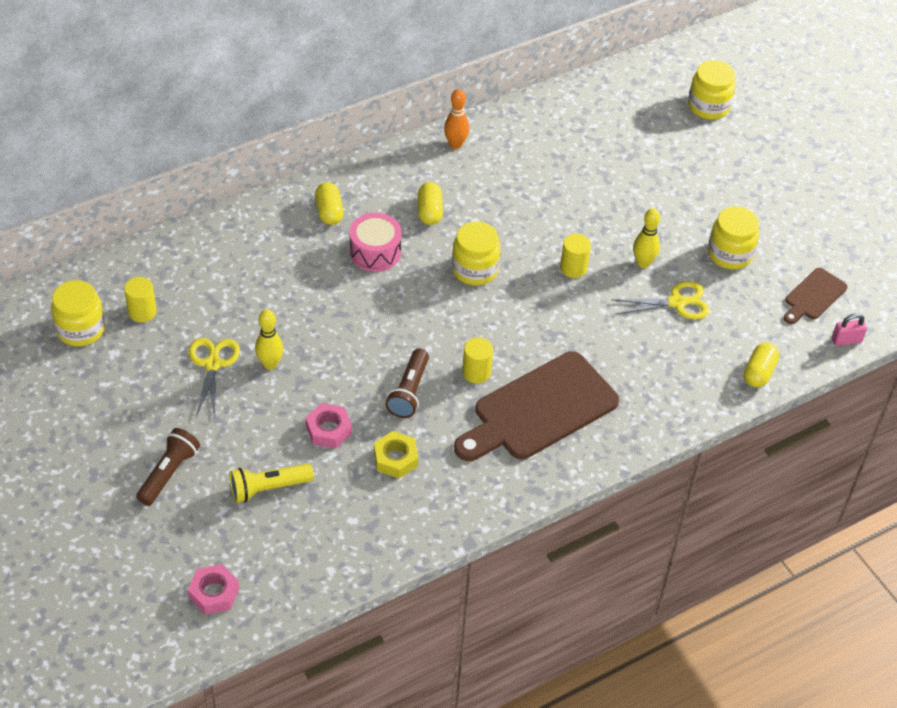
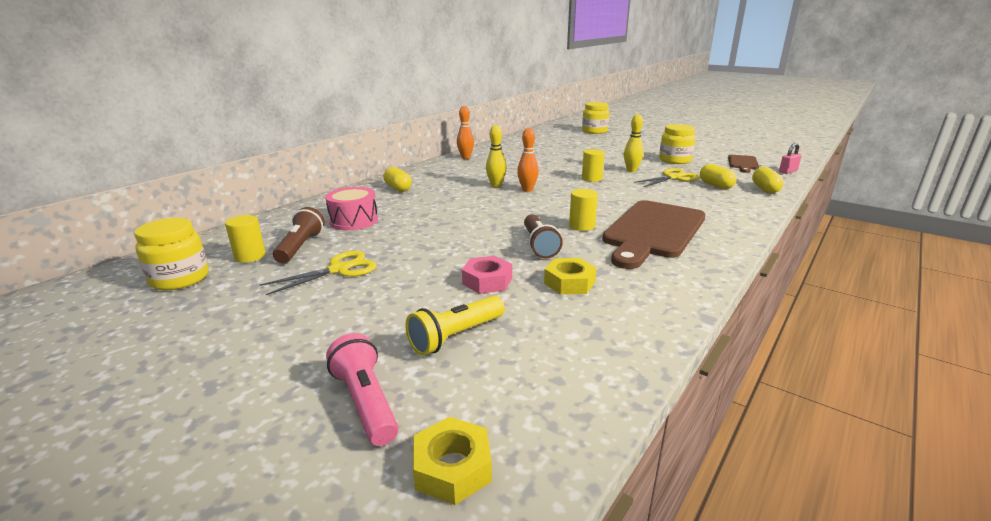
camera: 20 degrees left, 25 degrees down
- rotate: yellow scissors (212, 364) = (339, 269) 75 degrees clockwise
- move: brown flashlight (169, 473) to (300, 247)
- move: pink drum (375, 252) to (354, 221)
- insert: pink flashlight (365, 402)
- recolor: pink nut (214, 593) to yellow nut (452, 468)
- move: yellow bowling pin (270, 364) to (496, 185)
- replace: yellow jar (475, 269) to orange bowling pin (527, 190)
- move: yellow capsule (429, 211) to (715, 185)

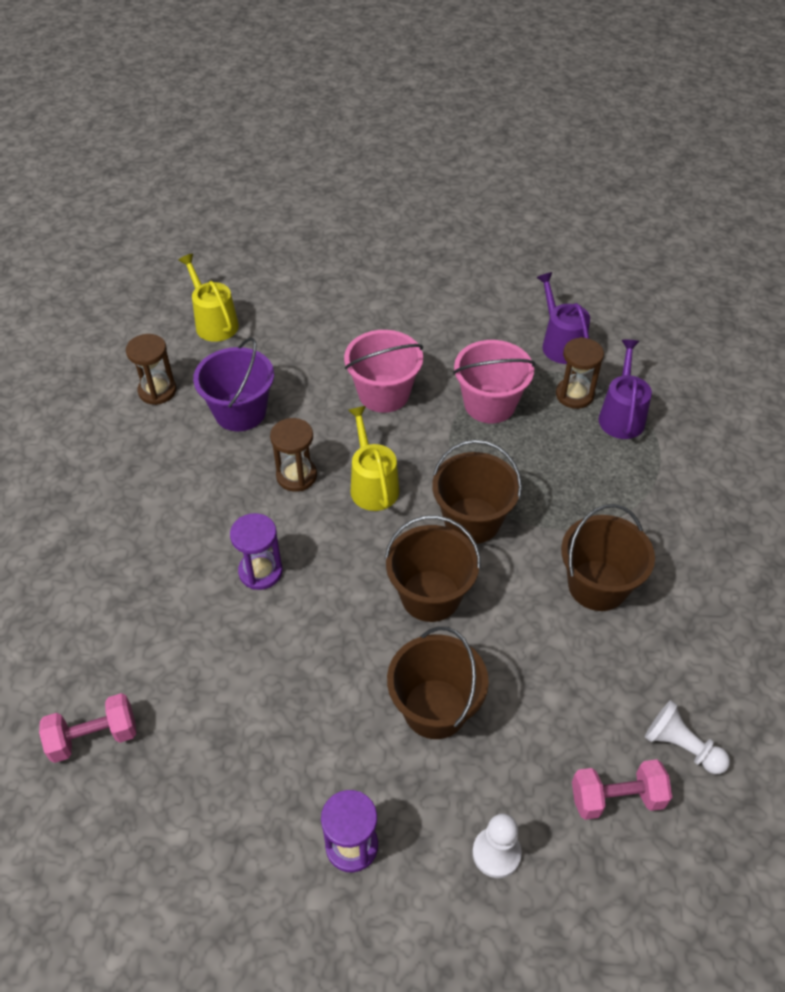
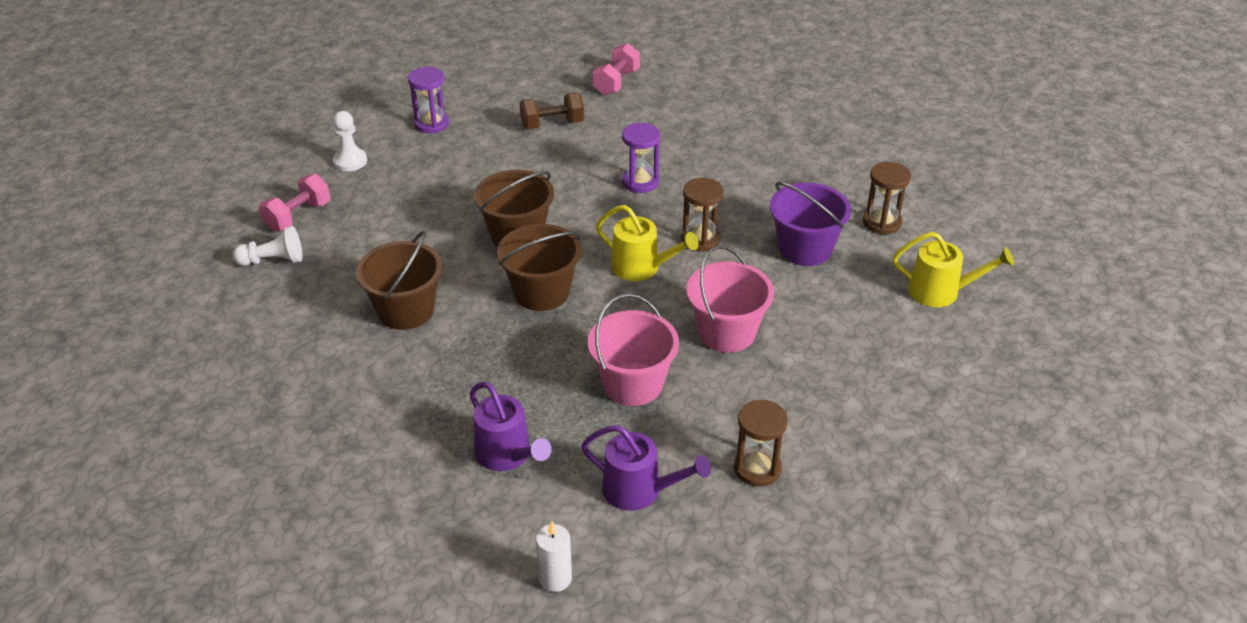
camera: 135 degrees right, 10 degrees down
- insert: brown dumbbell (552, 124)
- insert: white candle (555, 578)
- move: brown hourglass (574, 395) to (757, 468)
- delete: brown bucket (435, 709)

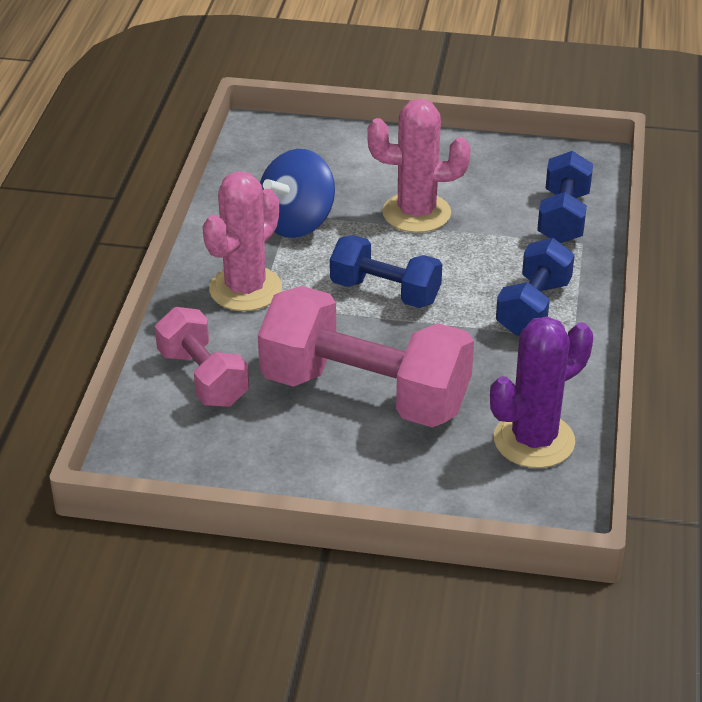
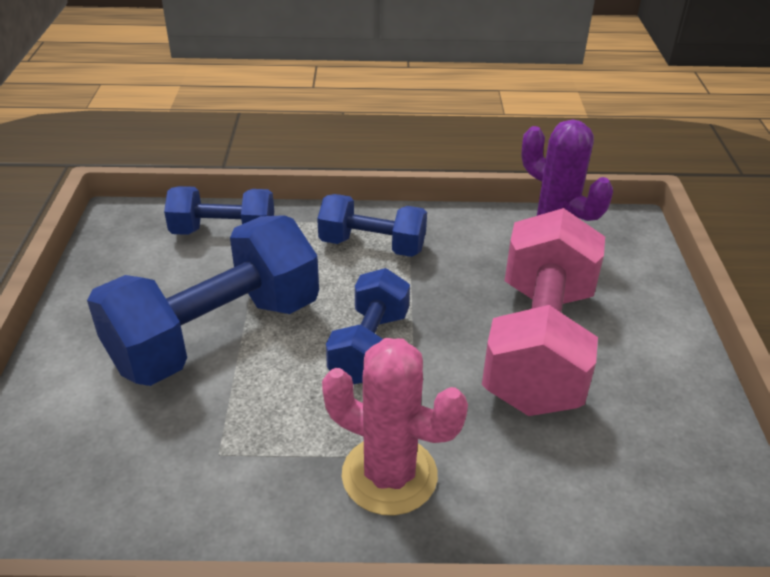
camera: 100 degrees left, 0 degrees up
- replace: pink cactus (416, 213) to blue dumbbell (216, 334)
- delete: pink dumbbell (203, 378)
- delete: blue spinning top (297, 222)

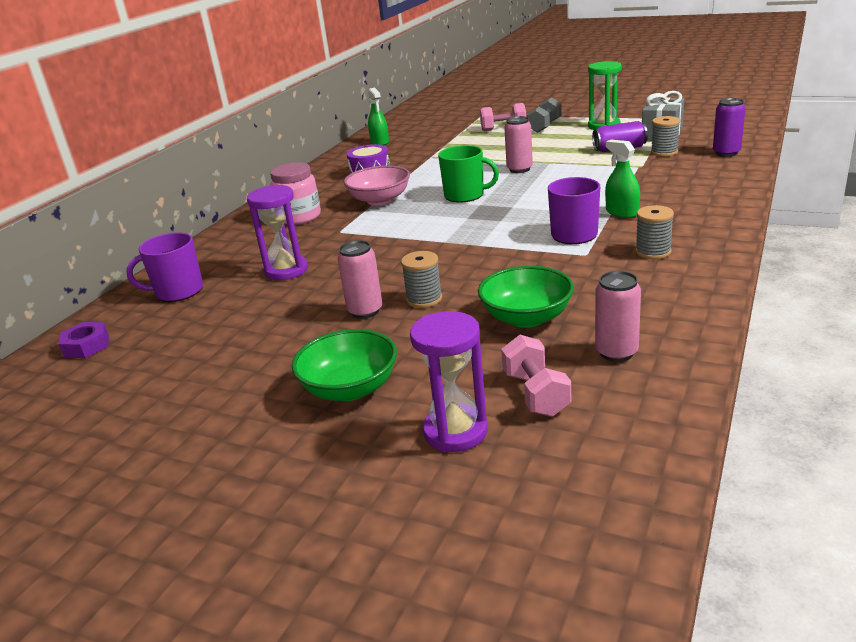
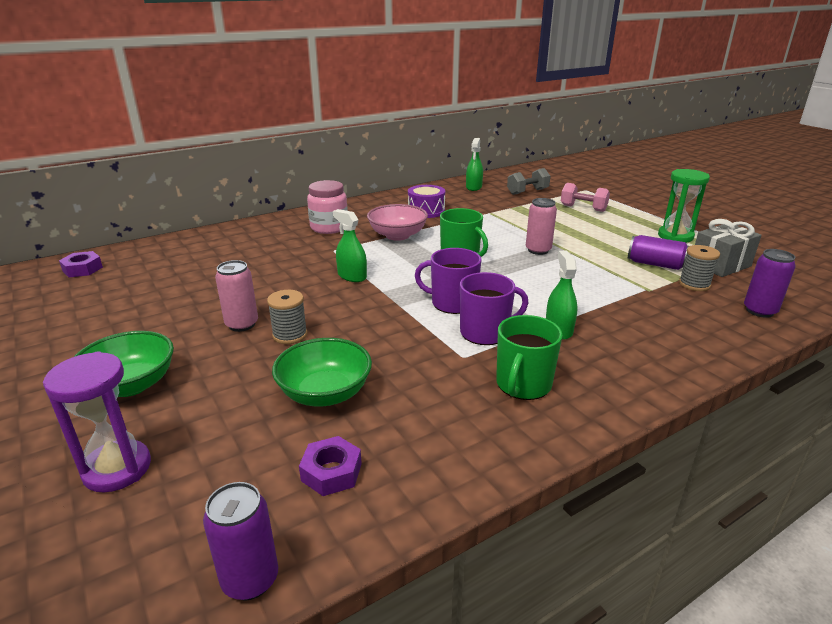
camera: 30 degrees right, 0 degrees up
- insert: purple can (250, 579)
- replace: pink can (616, 352) to purple nut (331, 472)
- insert: green spray bottle (352, 276)
- move: purple mug (178, 291) to (452, 303)
- replace: grey spool (653, 252) to green mug (523, 384)
- move: grey dumbbell (544, 126) to (527, 192)
- delete: purple hourglass (286, 270)
- delete: pink dumbbell (536, 394)

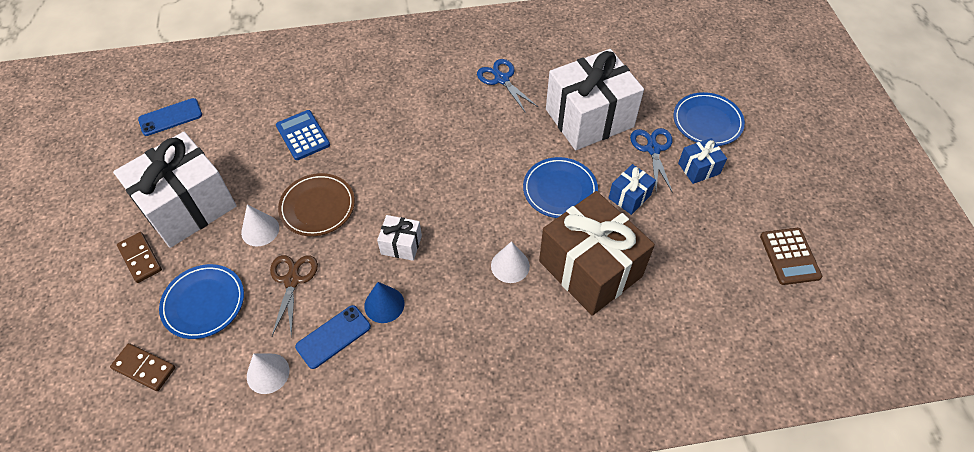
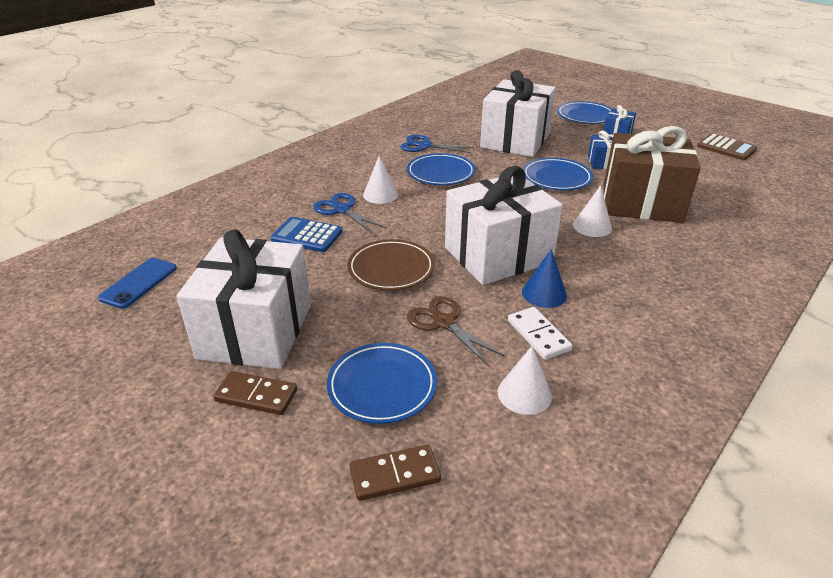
camera: 40 degrees left, 20 degrees down
- move: blue scissors (653, 149) to (342, 210)
- move: white cone (260, 230) to (380, 194)
- insert: blue plate (440, 173)
- resize: white gift (401, 245) = (498, 255) x2.25
- replace: blue phone (333, 336) to white domino (538, 335)

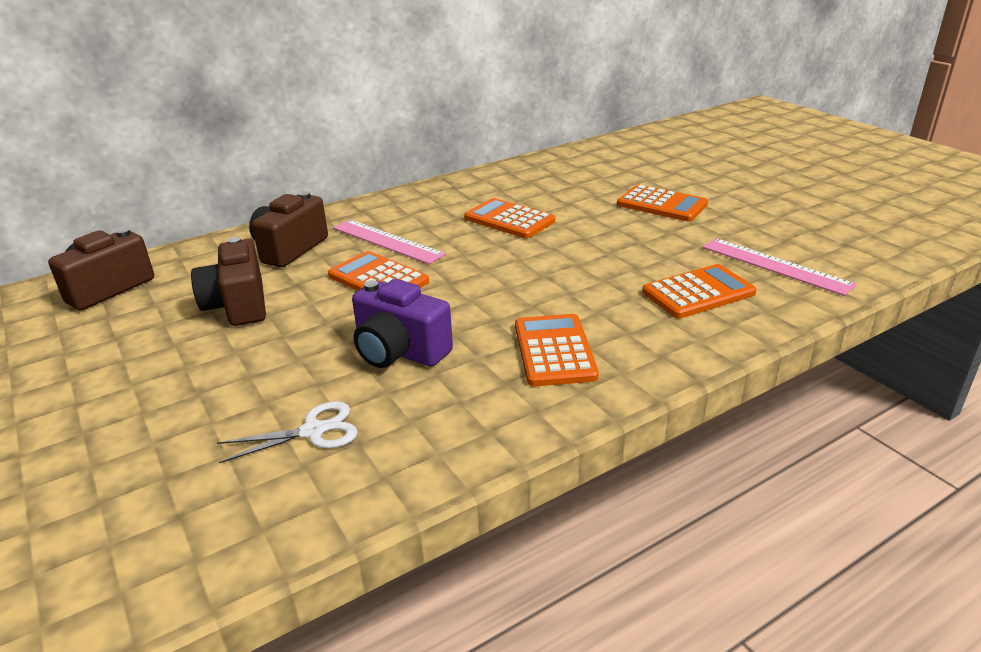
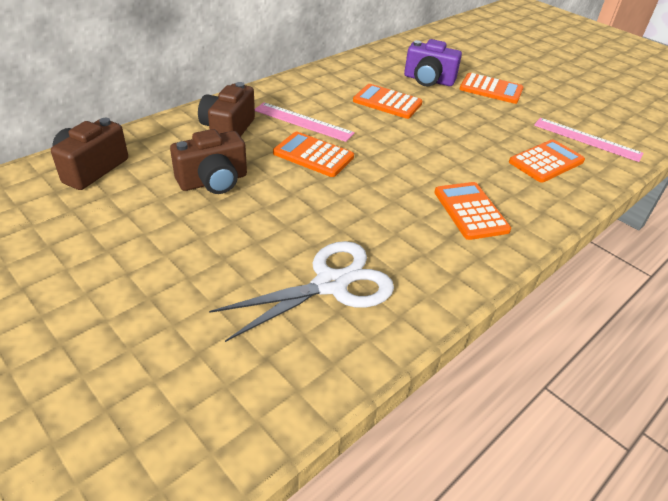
camera: 15 degrees left, 10 degrees up
- rotate: brown camera (238, 305) = (213, 181) 90 degrees counterclockwise
- resize: white scissors (313, 431) = (331, 284) x1.79
- move: purple camera (399, 351) to (428, 80)

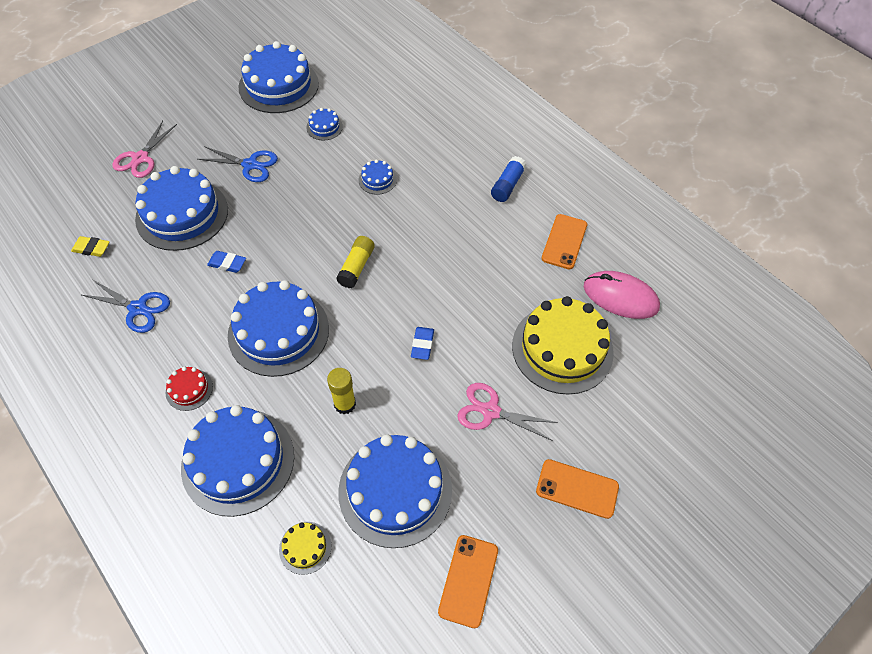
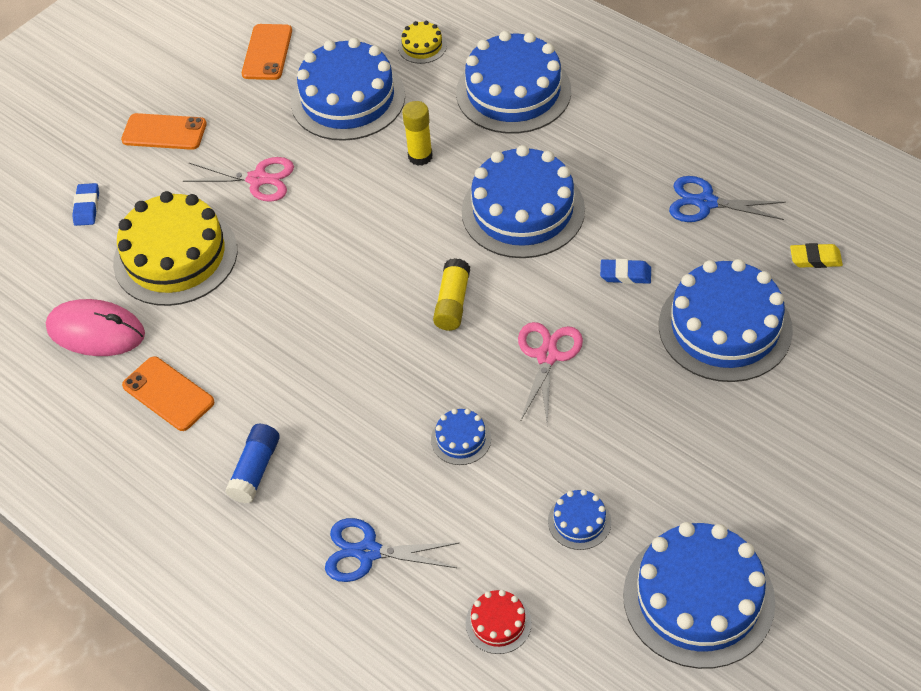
camera: 175 degrees right, 5 degrees down
- move: blue eraser (422, 345) to (87, 207)
- rotate: orange phone (564, 241) = (168, 394) 60 degrees counterclockwise
- move: blue scissors (250, 165) to (368, 552)
- move: red cake (189, 389) to (498, 623)
- move: pink scissors (141, 158) to (547, 356)

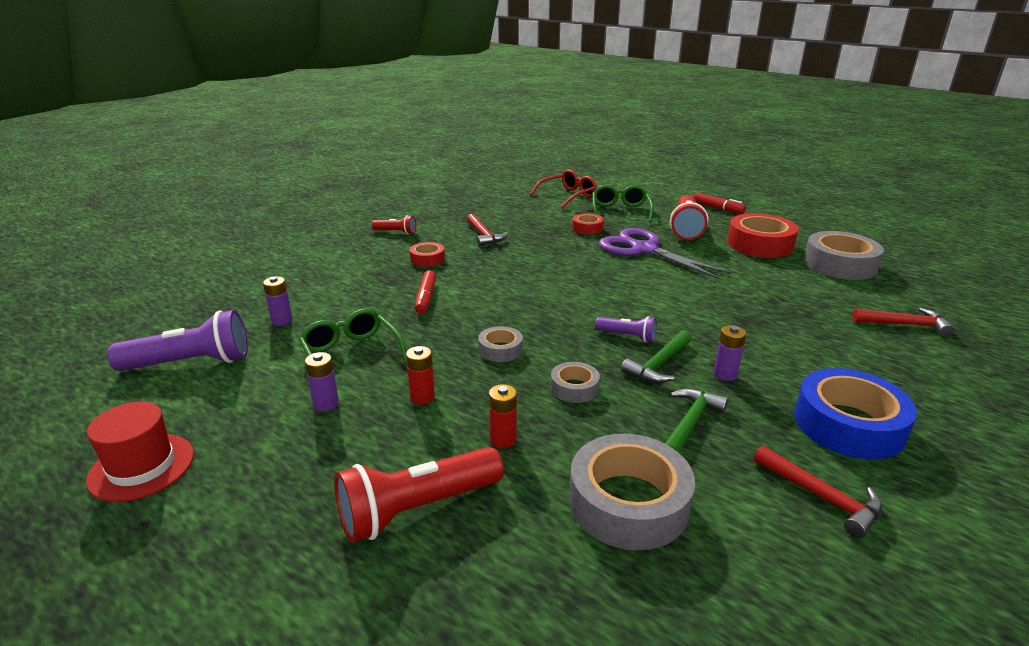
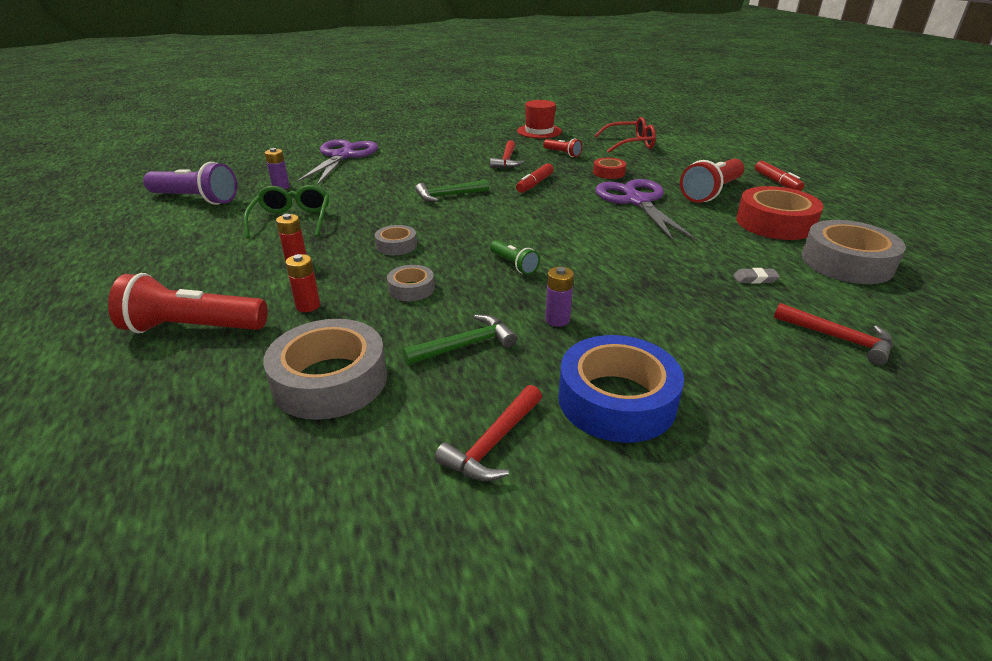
camera: 30 degrees right, 5 degrees up
- insert: purple scissors (343, 156)
- move: green hammer (659, 365) to (448, 196)
- rotate: red hammer (822, 497) = (493, 443) 45 degrees clockwise
- recolor: purple flashlight (627, 336) to green flashlight (514, 265)
- move: red marker (426, 298) to (534, 184)
- move: red hat (141, 467) to (539, 131)
- move: red flashlight (396, 232) to (562, 153)
- insert: grey eraser (755, 279)
- delete: purple battery (326, 404)
- delete: red tape (427, 259)
- delete: green glasses (620, 211)

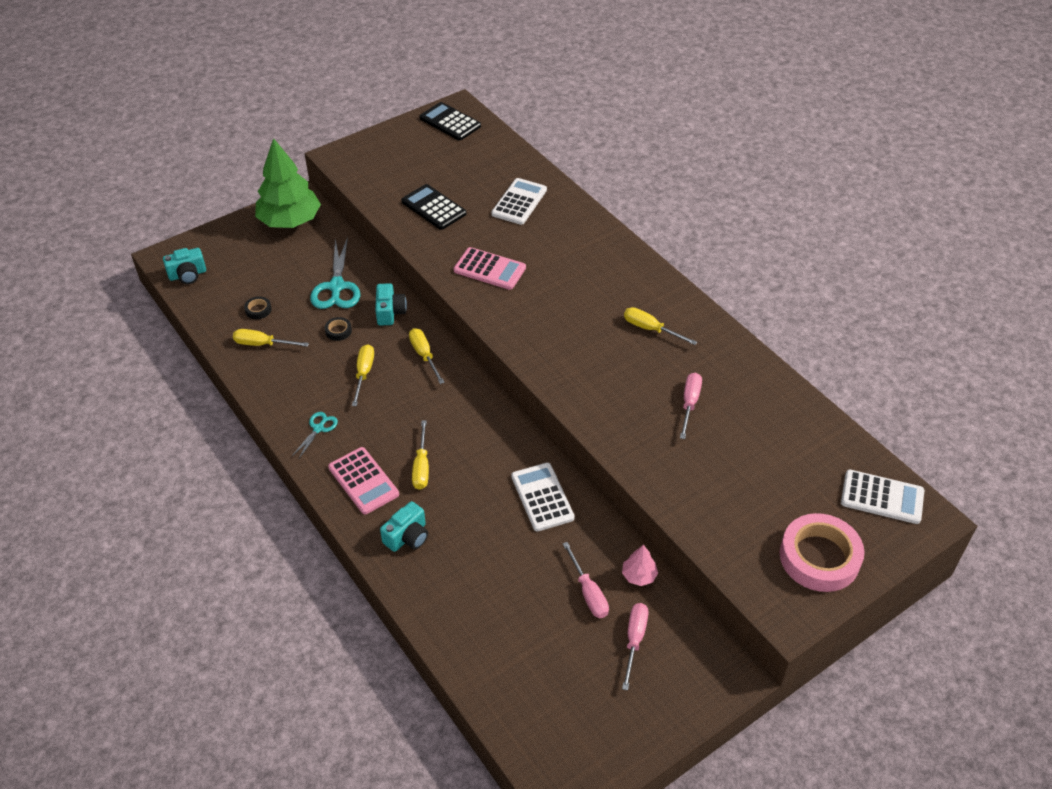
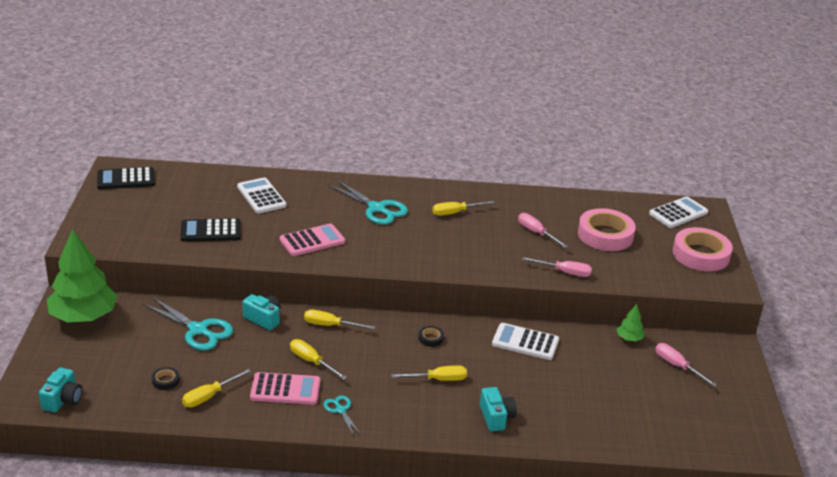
camera: 55 degrees left, 15 degrees down
- move: pink calculator (363, 481) to (285, 389)
- insert: turquoise scissors (377, 208)
- rotate: yellow screwdriver (421, 467) = (438, 379) 45 degrees counterclockwise
- move: black tape (338, 331) to (431, 338)
- move: pink screwdriver (588, 592) to (564, 272)
- insert: pink tape (605, 235)
- recolor: pink tree (639, 575) to green tree (629, 338)

